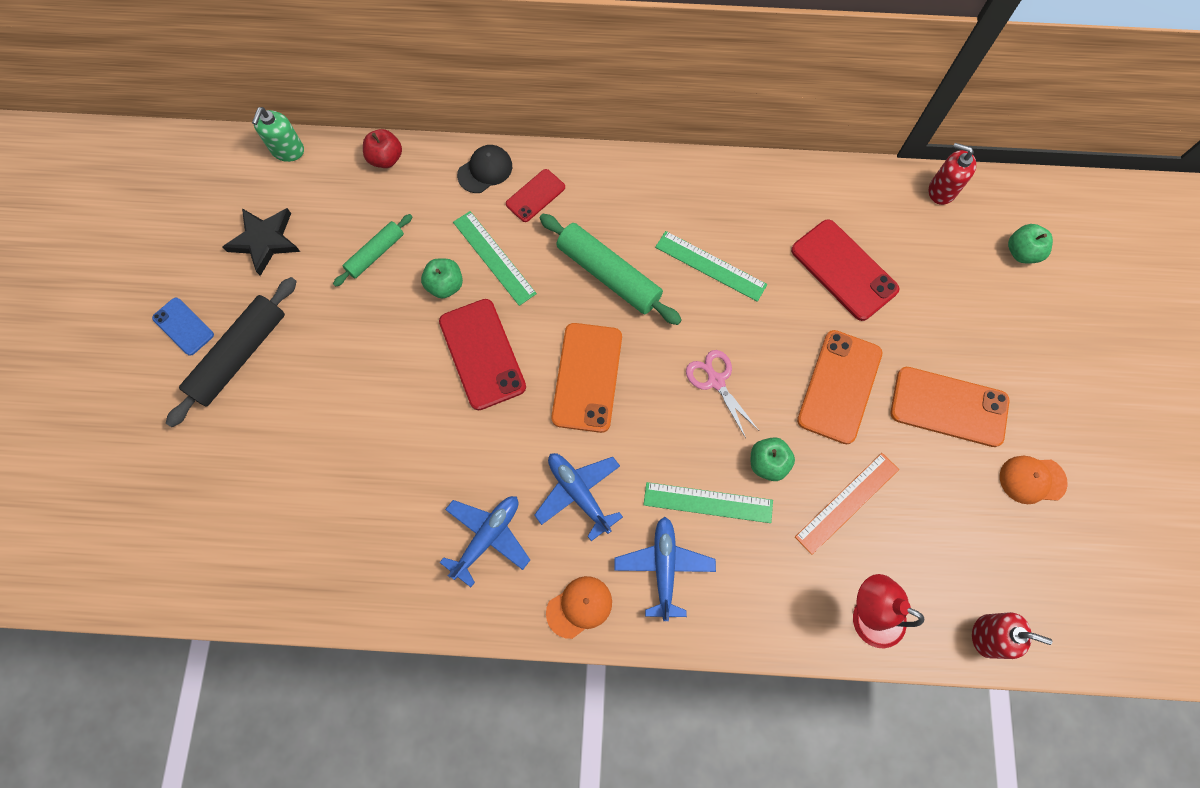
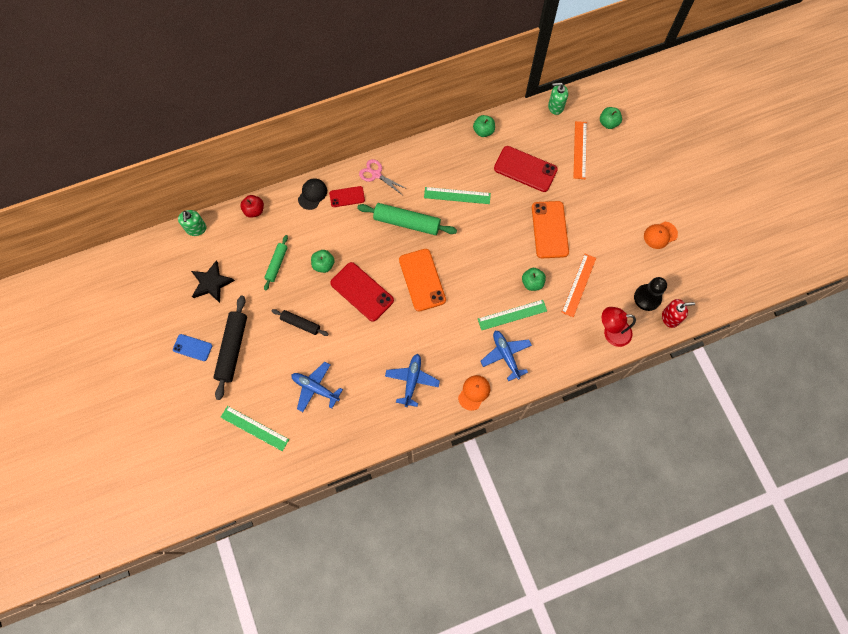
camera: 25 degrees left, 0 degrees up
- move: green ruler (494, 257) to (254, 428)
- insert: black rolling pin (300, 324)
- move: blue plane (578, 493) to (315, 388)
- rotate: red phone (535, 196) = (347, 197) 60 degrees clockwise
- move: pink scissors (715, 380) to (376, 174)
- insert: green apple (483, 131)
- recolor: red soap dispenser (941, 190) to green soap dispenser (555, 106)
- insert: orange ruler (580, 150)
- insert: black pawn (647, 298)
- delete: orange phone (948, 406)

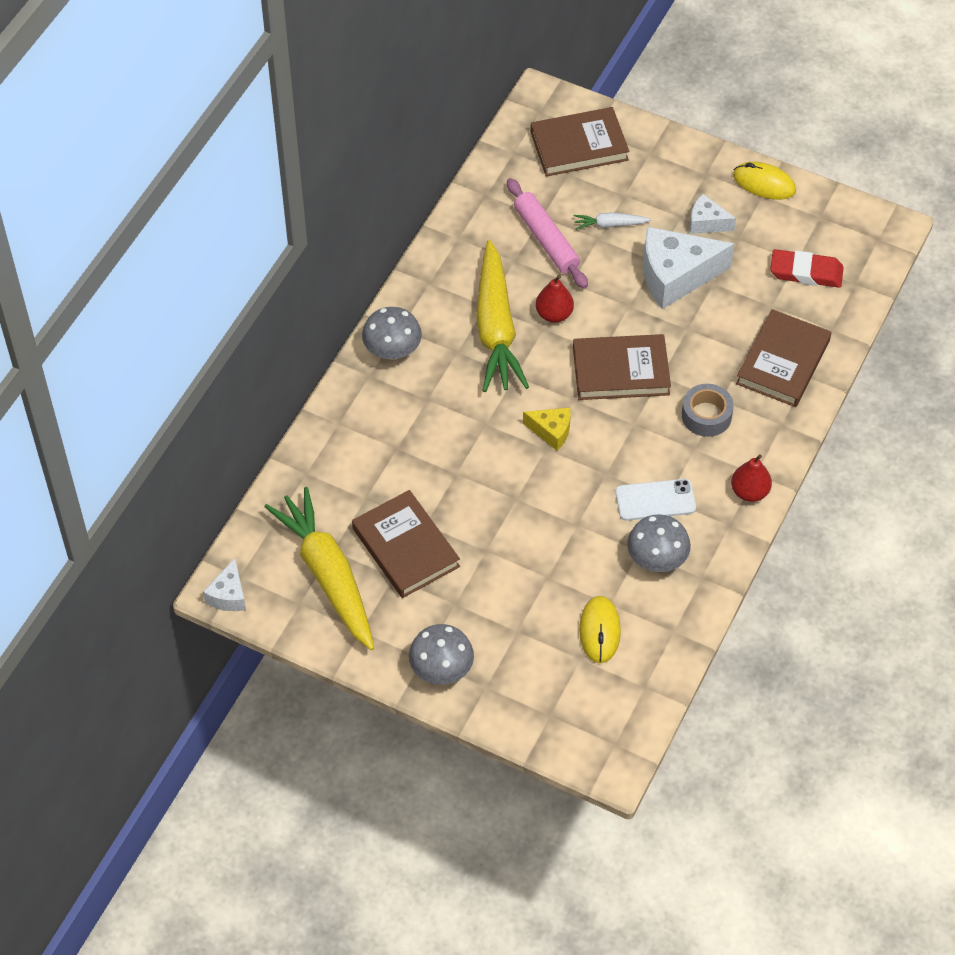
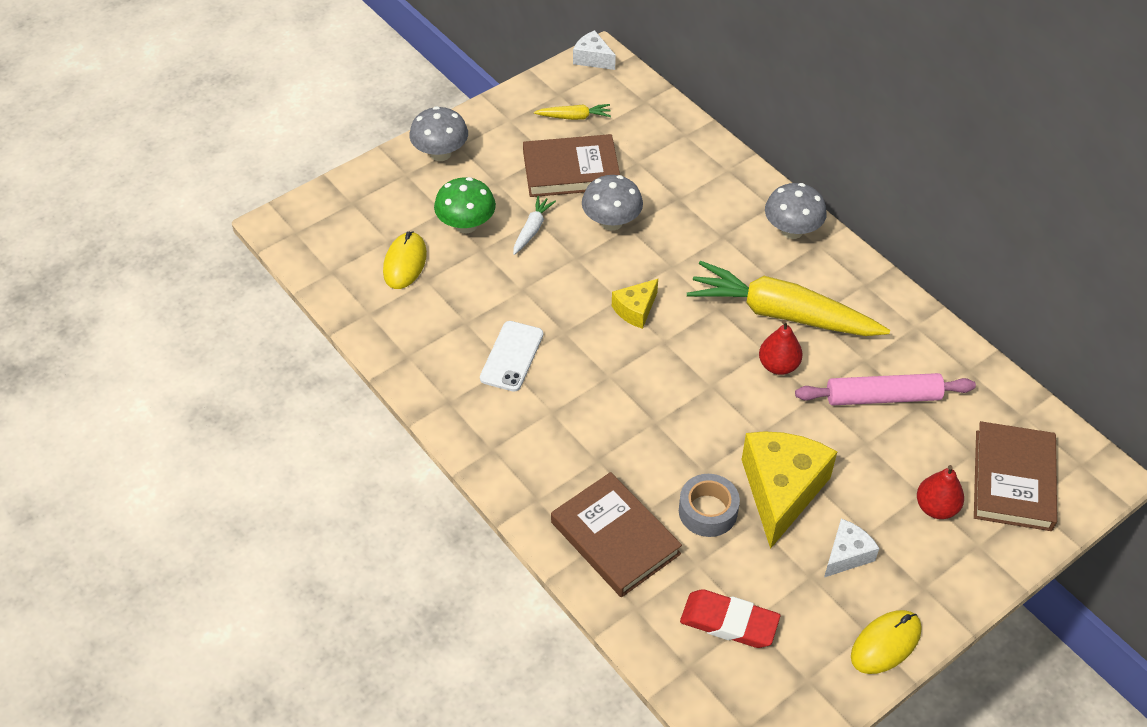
camera: 115 degrees right, 5 degrees down
- rotate: yellow mouse (599, 631) = (405, 263) 75 degrees clockwise
- insert: green mushroom (466, 225)
- move: white carrot (610, 225) to (532, 229)
- resize: yellow carrot (328, 575) = (574, 117) x0.43
- move: grey mushroom (657, 559) to (611, 222)
- move: grey tape (706, 415) to (708, 511)
- rotate: red eraser (806, 272) = (729, 622) 75 degrees clockwise
- recolor: white cheese (675, 276) to yellow cheese (781, 491)
- move: red pear (749, 492) to (936, 507)
- delete: brown book (621, 371)

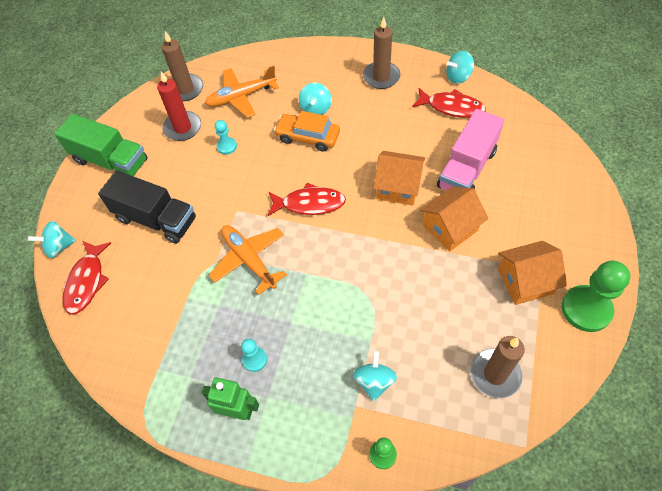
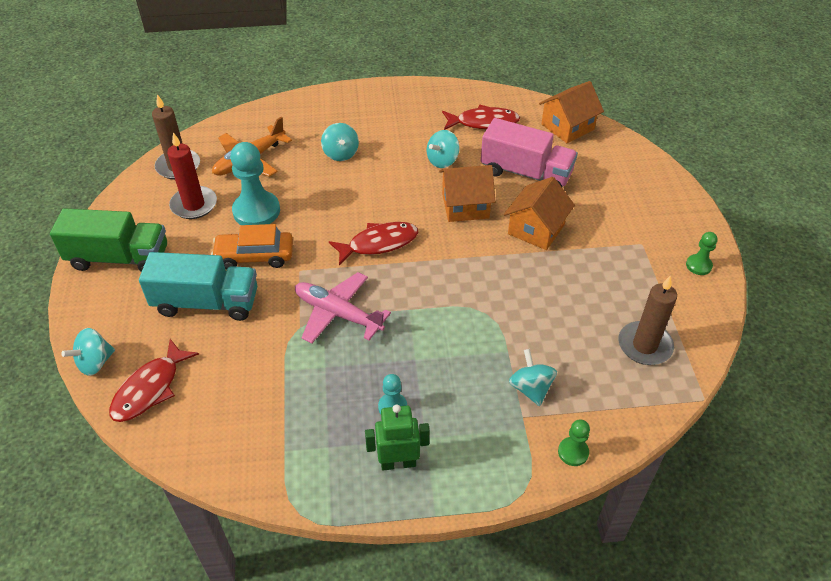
camera: 25 degrees left, 10 degrees down
- rotate: red fish (87, 282) = (150, 389) 45 degrees clockwise
- recolor: black truck (156, 219) to turquoise truck (206, 303)
- move: orange car (308, 137) to (255, 256)
- resize: turquoise pawn (227, 146) = (256, 211) x1.98
- recolor: orange plane (249, 260) to pink plane (338, 314)
- move: turquoise spinning top (458, 77) to (442, 161)
- rotate: pink truck (466, 169) = (526, 173) 75 degrees counterclockwise
- move: orange house (525, 281) to (567, 127)
- resize: green pawn (586, 309) = (698, 265) x0.51
- delete: brown candle (381, 77)

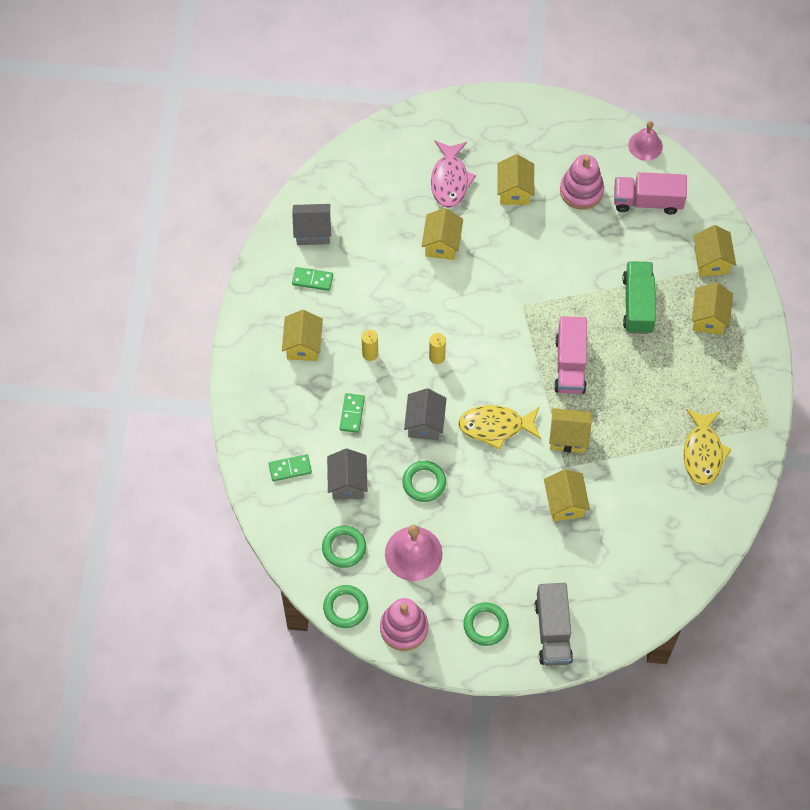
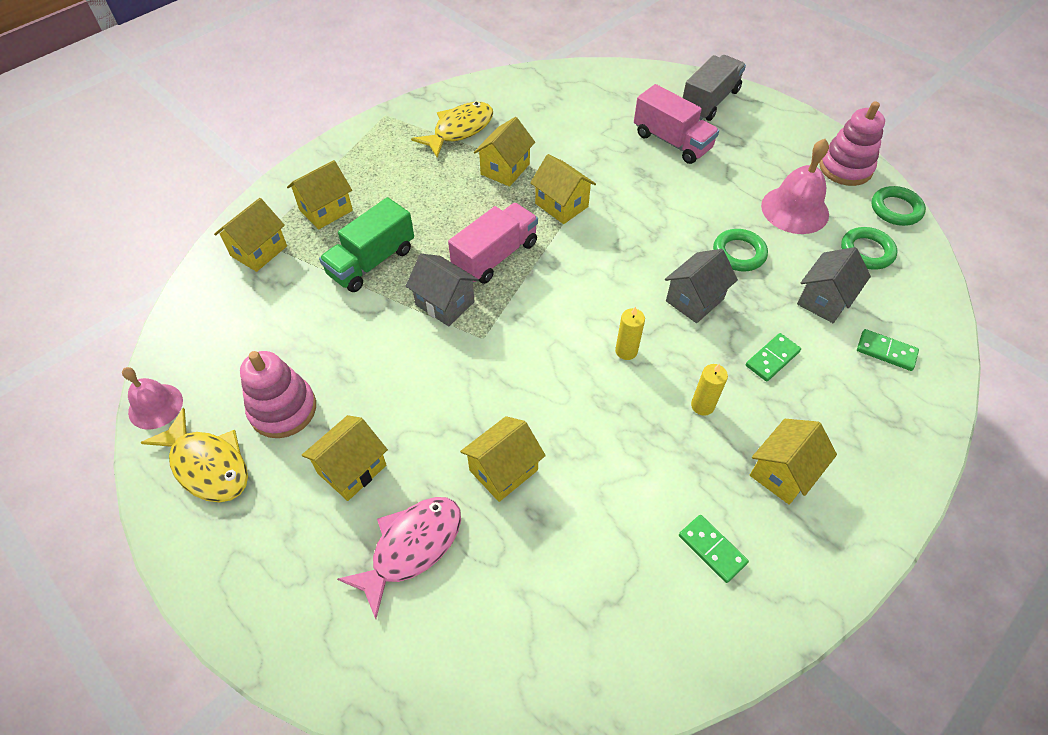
camera: 140 degrees left, 10 degrees down
- move: yellow fish (495, 426) to (208, 465)
- move: grey house (313, 232) to (445, 303)
- move: yellow house (564, 503) to (505, 169)
- move: pink truck (647, 201) to (672, 141)
- delete: green ring (485, 625)

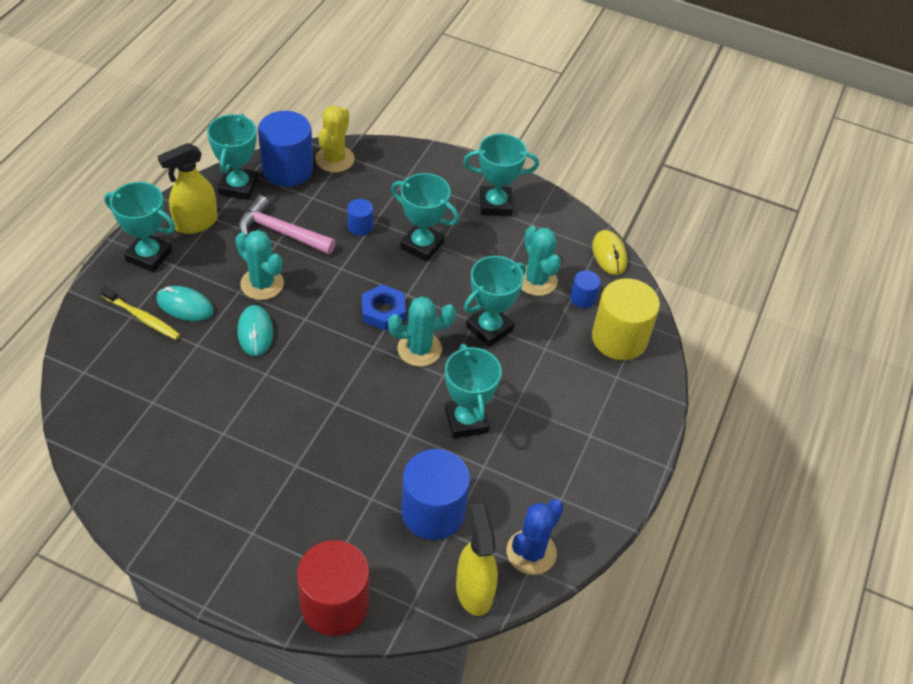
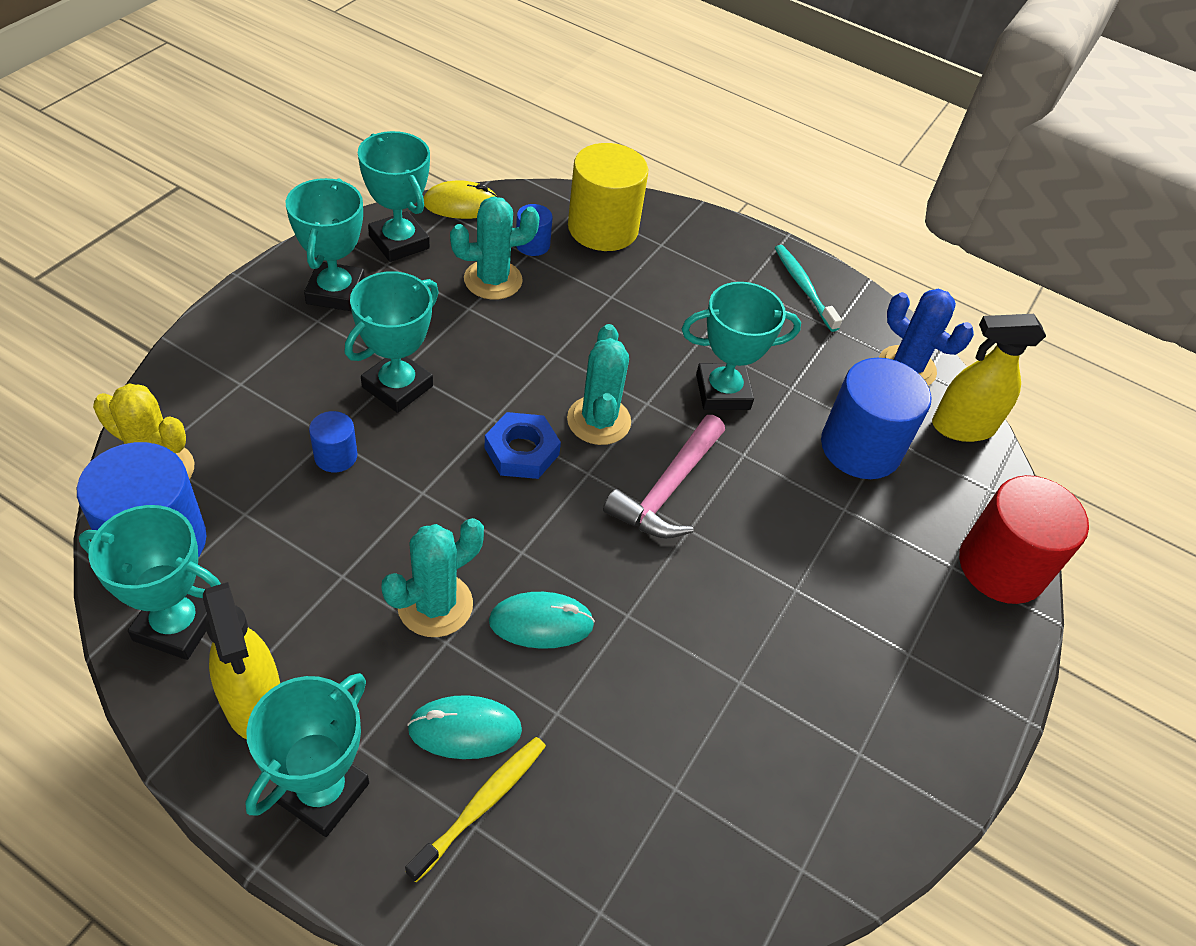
camera: 85 degrees left, 0 degrees up
- move: turquoise trophy (489, 328) to (399, 242)
- rotate: turquoise mouse (185, 306) = (465, 729) 60 degrees clockwise
- move: pink hammer (281, 232) to (668, 489)
- insert: turquoise toothbrush (803, 287)

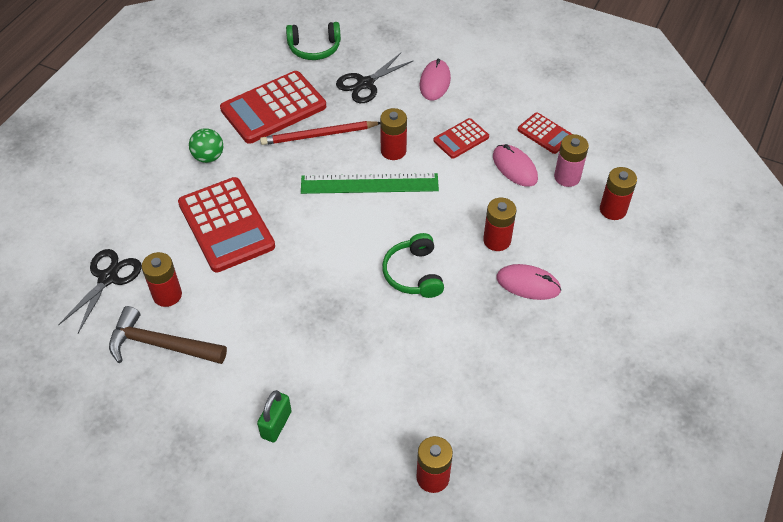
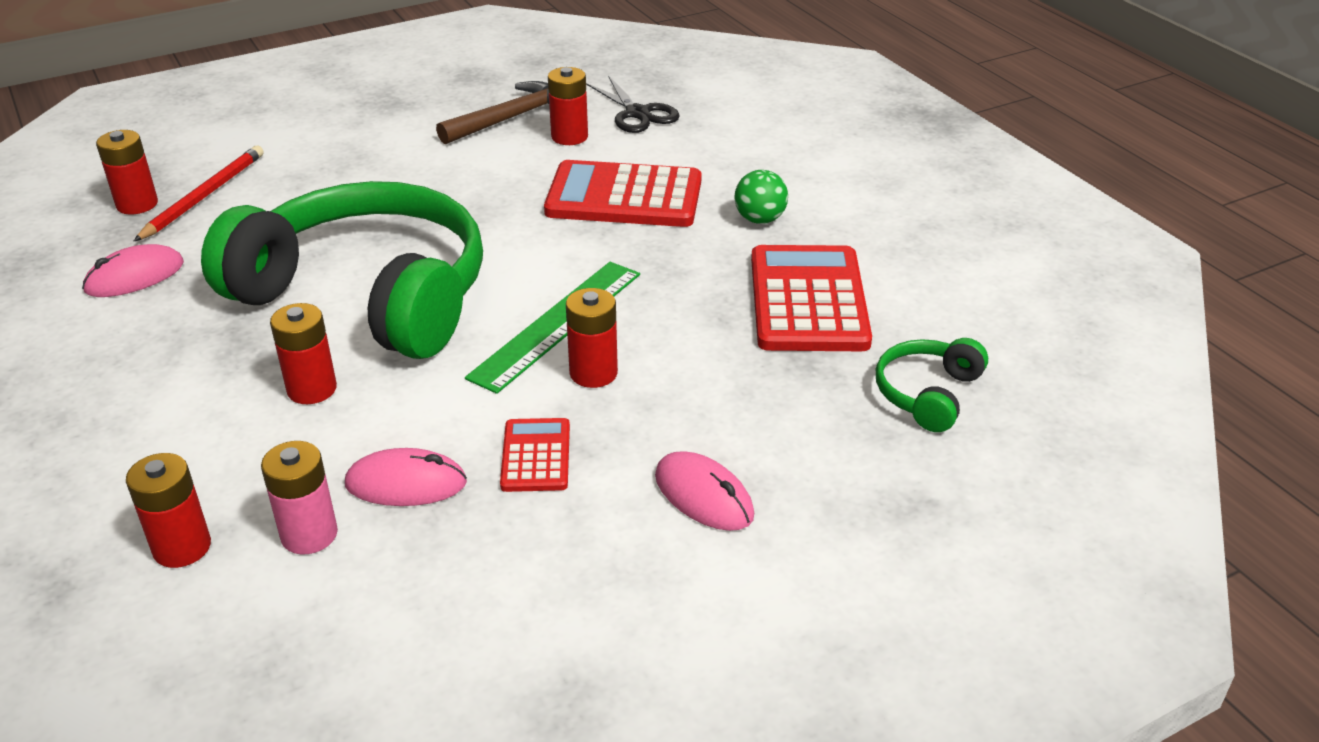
camera: 125 degrees right, 15 degrees down
- move: pink mouse (528, 284) to (134, 277)
- move: red pencil (319, 135) to (204, 196)
- resize: green headphones (414, 274) = (367, 296) x2.43
- delete: green padlock (276, 424)
- delete: black scissors (365, 84)
- delete: red calculator (545, 133)

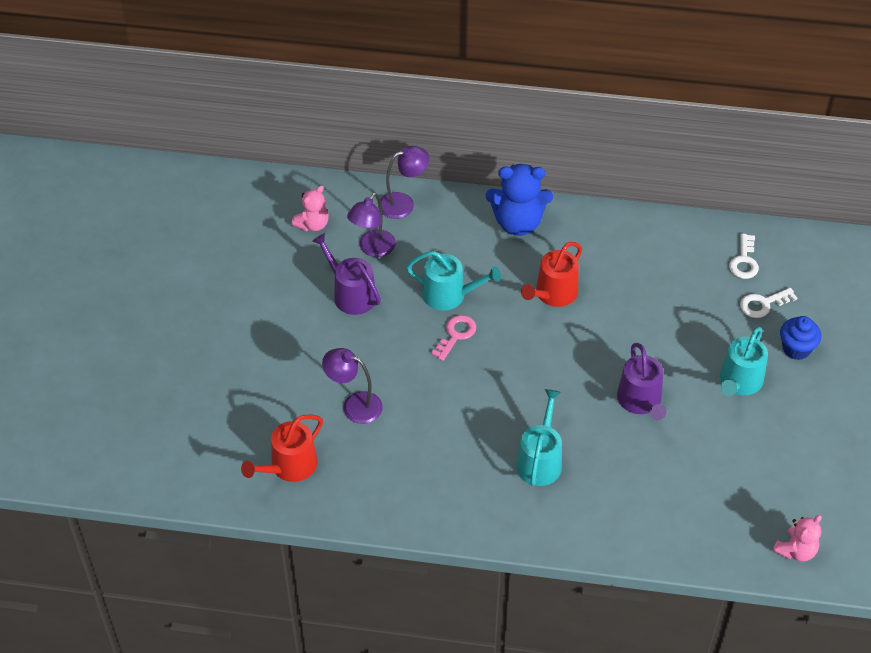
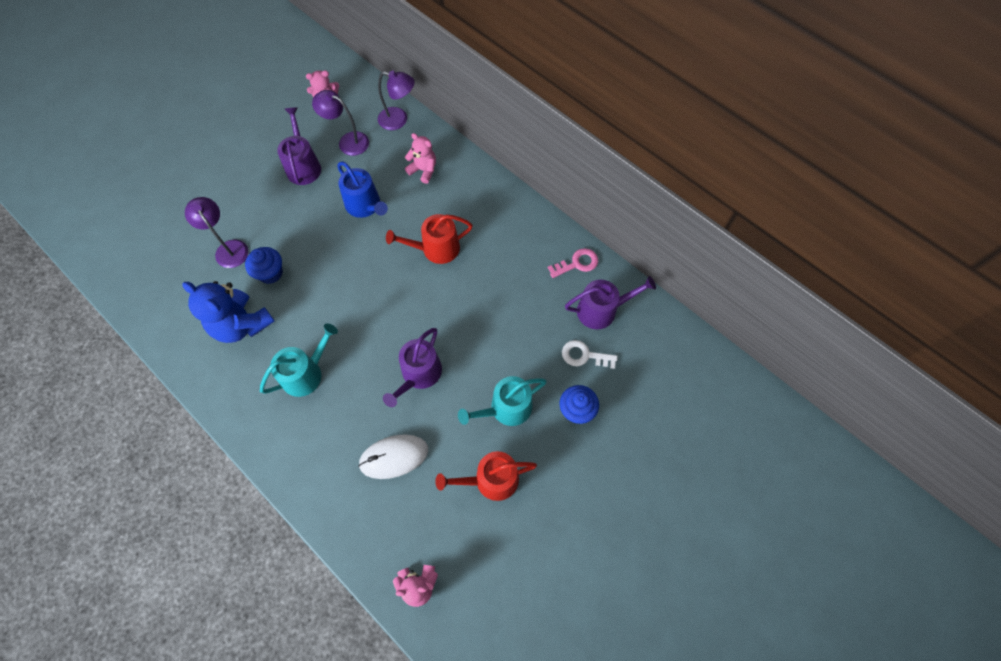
camera: 35 degrees right, 15 degrees up
- move: blue teddy bear (518, 223) to (241, 324)
- insert: blue cupcake (270, 273)
- rotate: purple lamp (372, 249) = (348, 141) 45 degrees clockwise
- recolor: turquoise watering can (449, 295) to blue watering can (365, 206)
- insert: white mouse (394, 457)
- insert: pink teddy bear (423, 170)
- move: red watering can (289, 466) to (490, 480)
- move: pink key (456, 335) to (577, 263)
- replace: white key (744, 261) to purple watering can (602, 310)

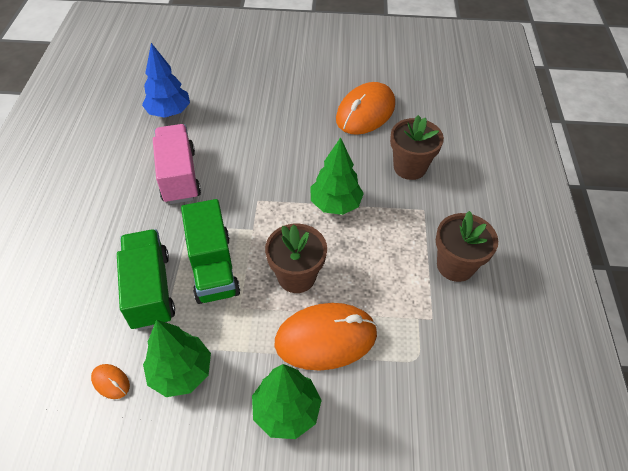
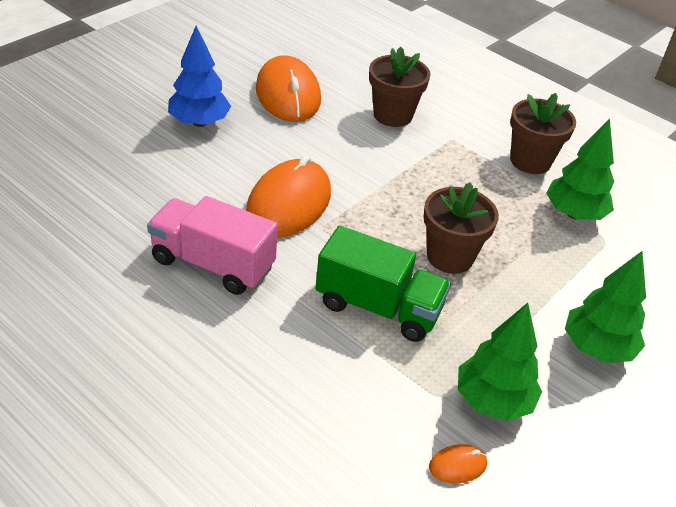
camera: 55 degrees left, 10 degrees down
- move: blue tree (169, 113) to (199, 122)
- move: orange mouse (326, 338) to (289, 203)
- move: green tree (335, 204) to (574, 214)
- delete: green truck (150, 290)

